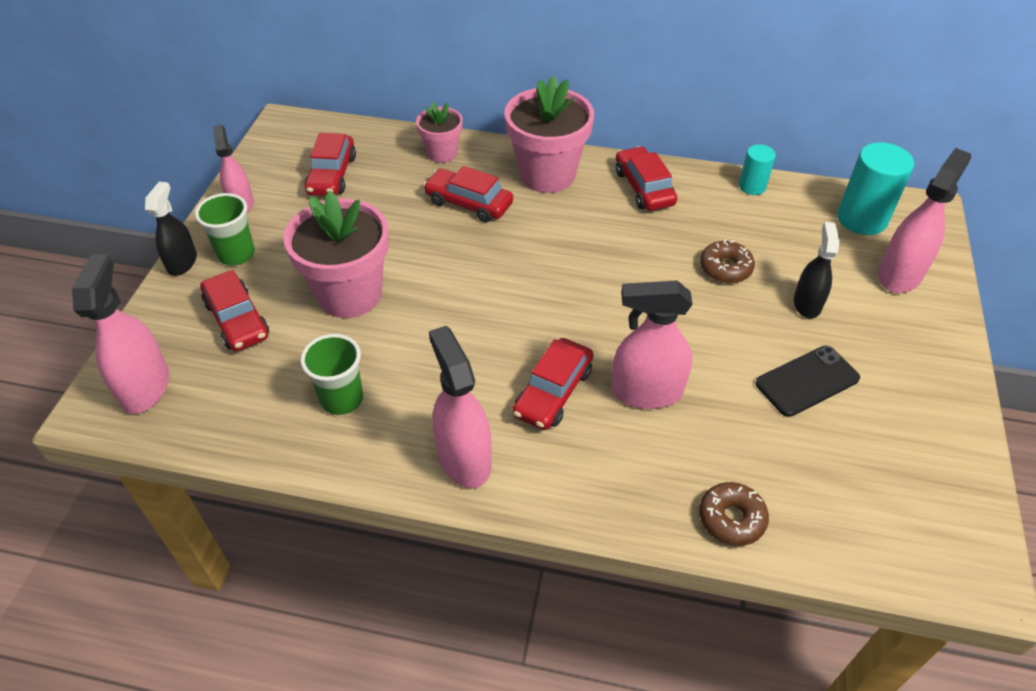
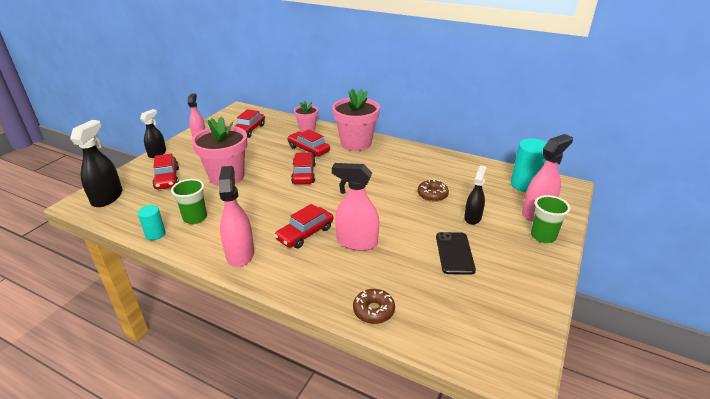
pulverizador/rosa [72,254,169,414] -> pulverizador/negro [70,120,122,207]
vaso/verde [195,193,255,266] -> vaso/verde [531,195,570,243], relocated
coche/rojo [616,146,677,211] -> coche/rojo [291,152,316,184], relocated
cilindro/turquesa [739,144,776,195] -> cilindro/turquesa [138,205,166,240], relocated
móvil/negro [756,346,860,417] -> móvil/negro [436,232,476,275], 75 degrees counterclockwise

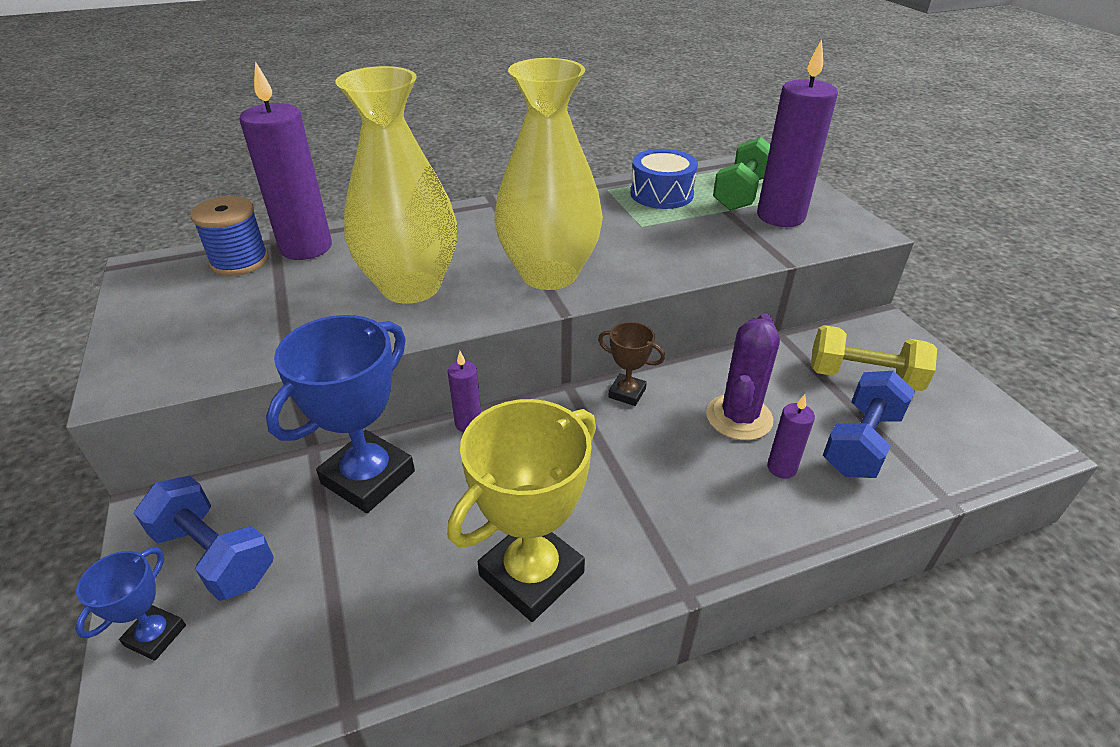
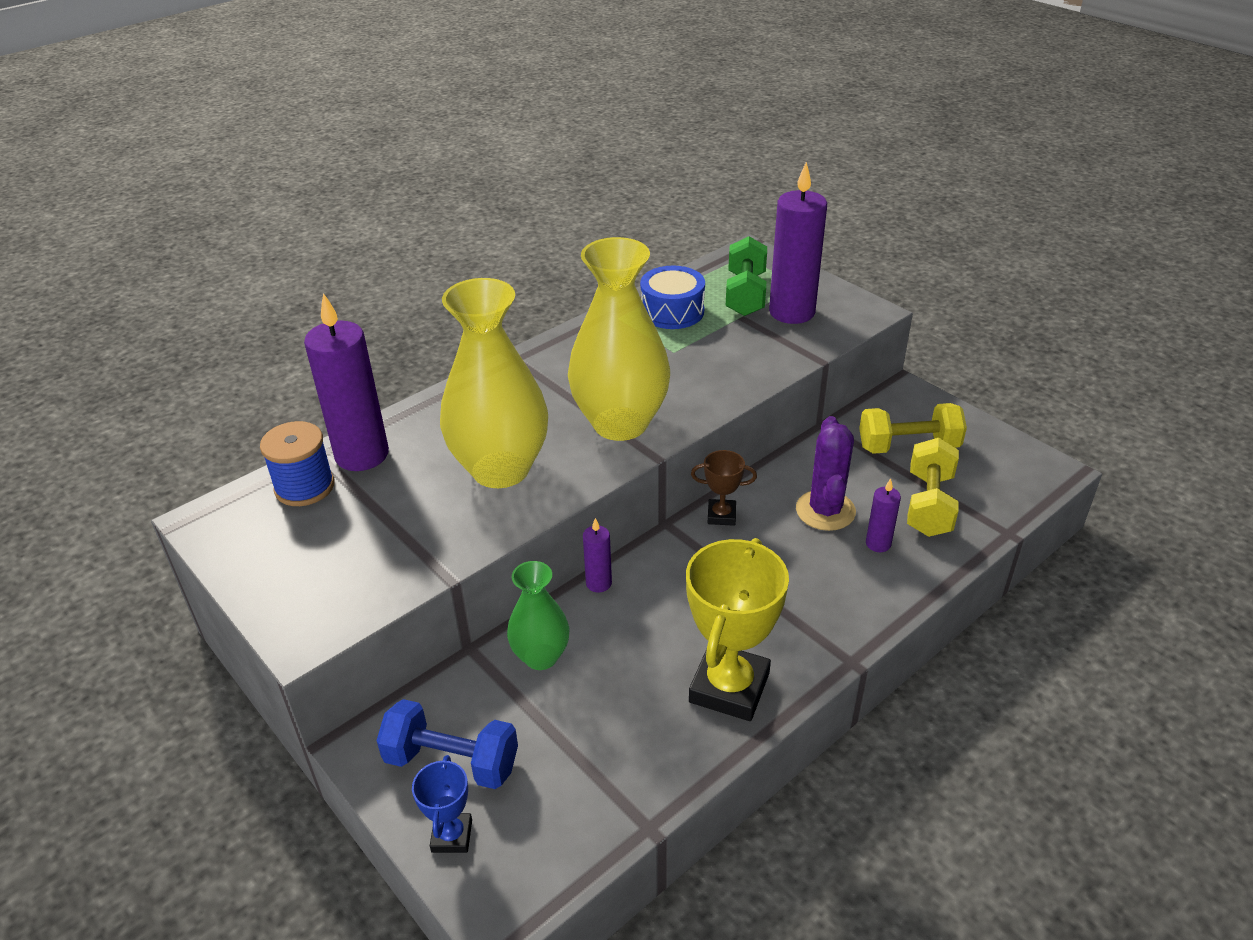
trofeo/azul [266,315,415,513] -> florero/verde [507,561,569,670]
mancuerna/azul [823,371,915,478] -> mancuerna/amarillo [907,438,959,537]

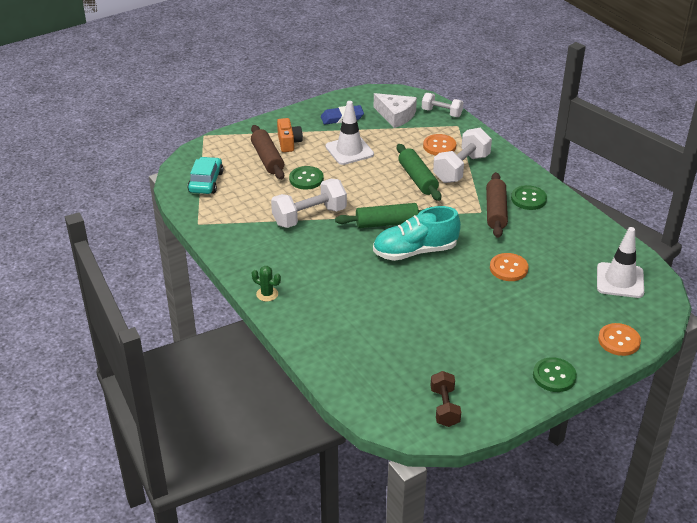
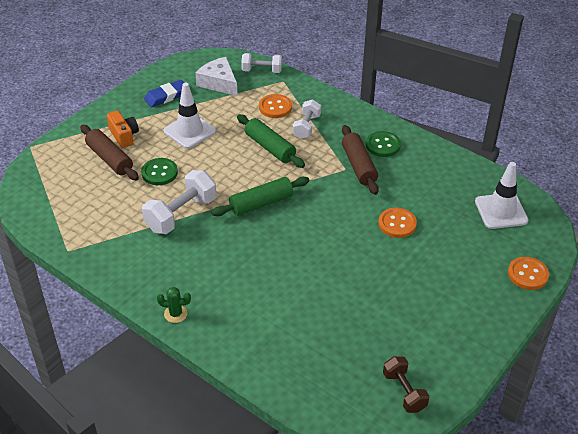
coche/turquesa [188,157,223,194] -> none
zapato/turquesa [373,206,461,261] -> none
queso/blanco [374,93,417,128] -> queso/blanco [195,57,238,96], 150 degrees counterclockwise
mancuerna/blanco [433,128,492,183] -> mancuerna/blanco [293,100,321,139], x0.63
botón/verde [533,357,577,392] -> none

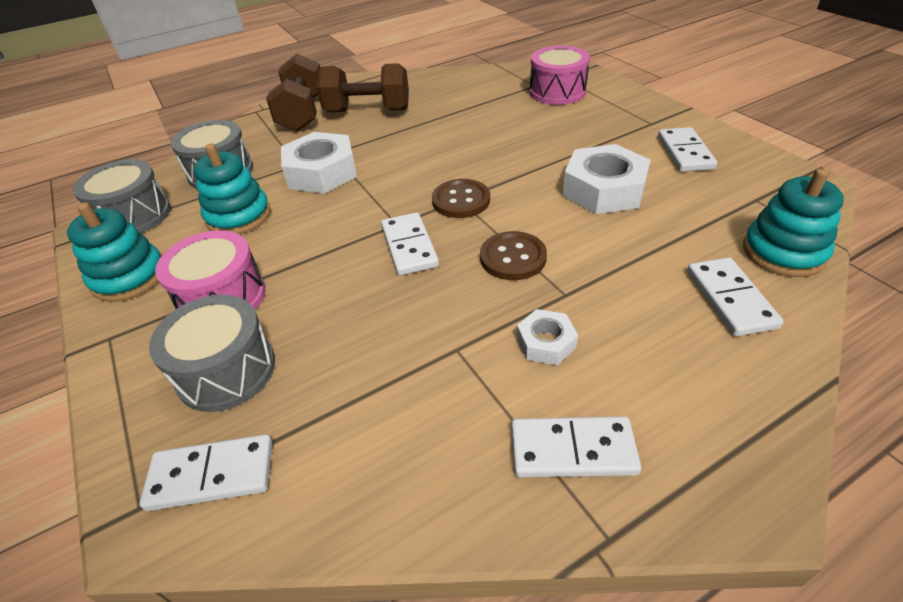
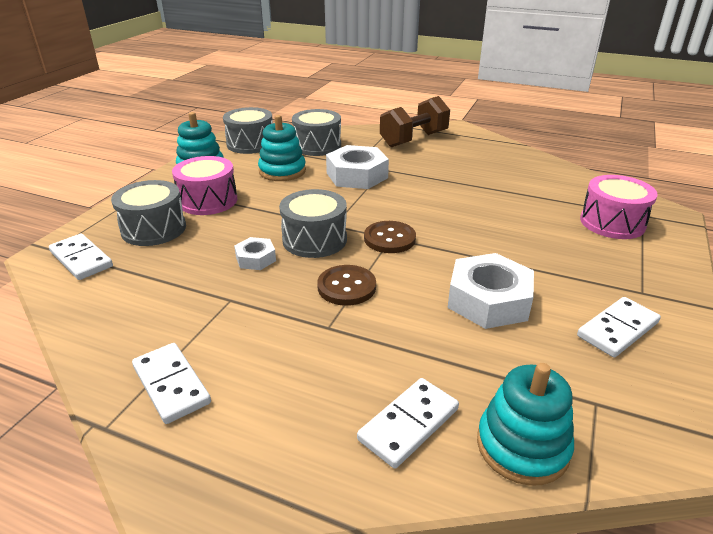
mancuerna/marrón [317,63,409,112] -> none
ficha de dominó/blanco [381,212,439,276] -> tambor/gris [279,189,347,258]
tuerca/blanco [517,309,578,365] -> tuerca/blanco [234,237,276,270], relocated

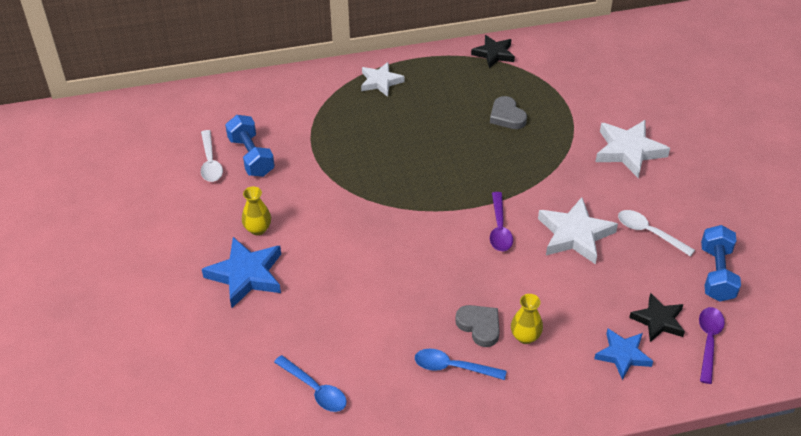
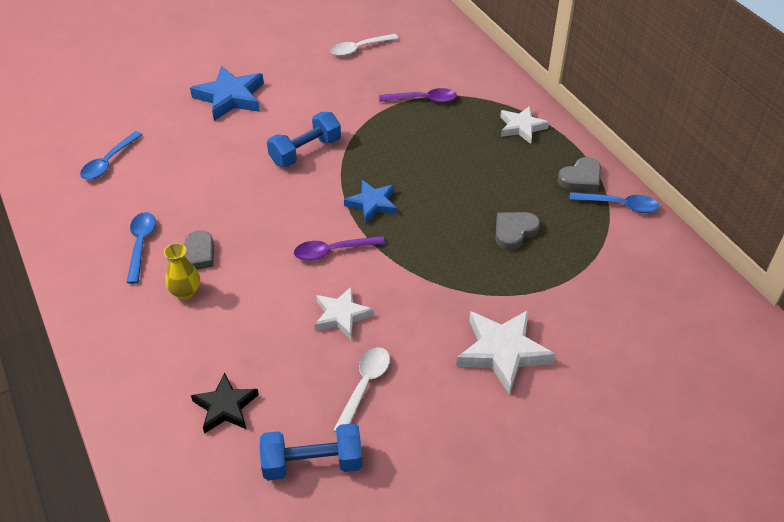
mancuerna/azul [225,115,275,177] -> mancuerna/azul [267,112,341,167], relocated
florero/amarillo [242,187,271,235] -> none
estrella/negro [471,35,515,68] -> cuchara/azul [569,192,659,213]
estrella/blanco [538,197,618,265] -> estrella/blanco [314,286,374,339], x0.65
estrella/azul [594,329,653,380] -> estrella/azul [344,180,397,223], relocated
cuchara/morado [699,307,725,384] -> cuchara/morado [379,88,457,103], relocated
none -> corazón/gris [557,157,601,192]

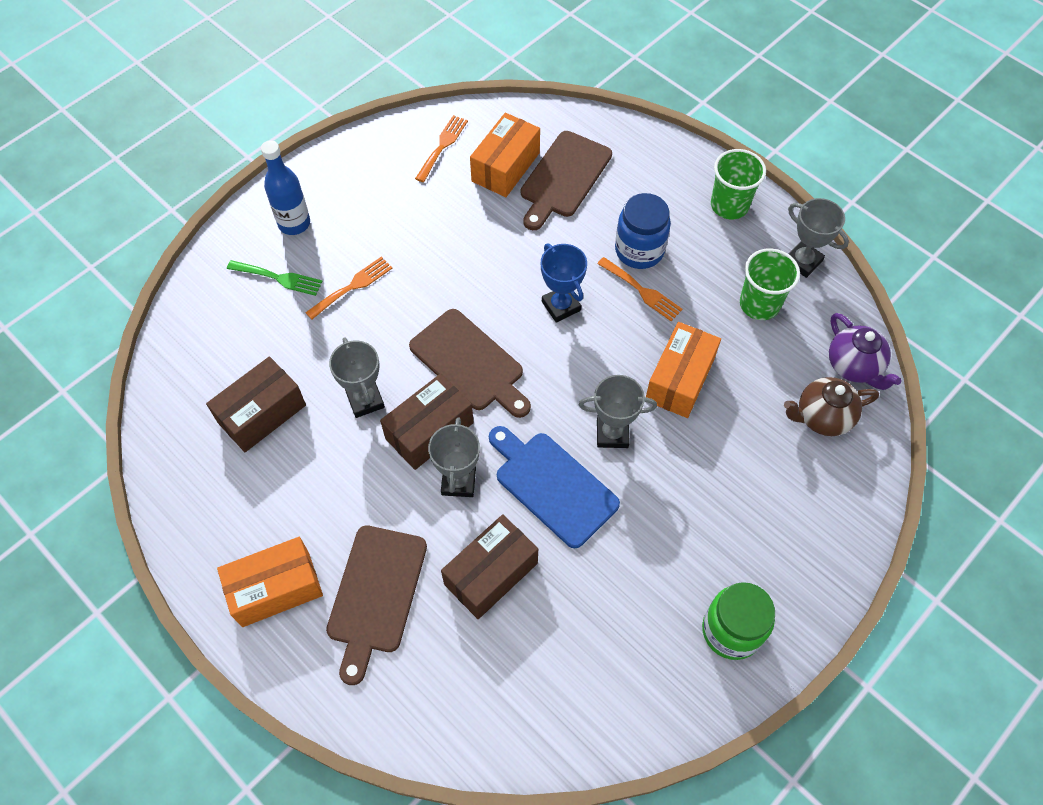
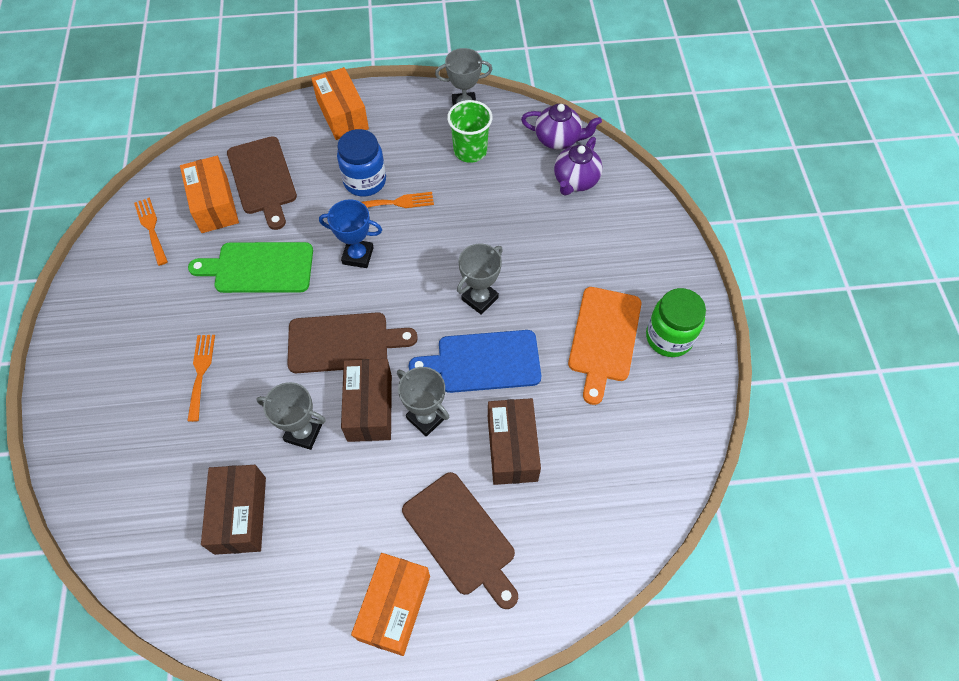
tenedor/verde [227,260,323,296] -> none
botella/azul [261,140,310,235] -> none
caja/naranja [646,322,721,418] -> caja/naranja [311,67,369,140], relocated
vaso/verde [711,149,766,219] -> none
tetera/marrón [784,377,879,436] -> tetera/morado [554,137,603,195]
none -> tabla de cortar/verde [188,242,313,293]
none -> tabla de cortar/naranja [568,287,641,405]

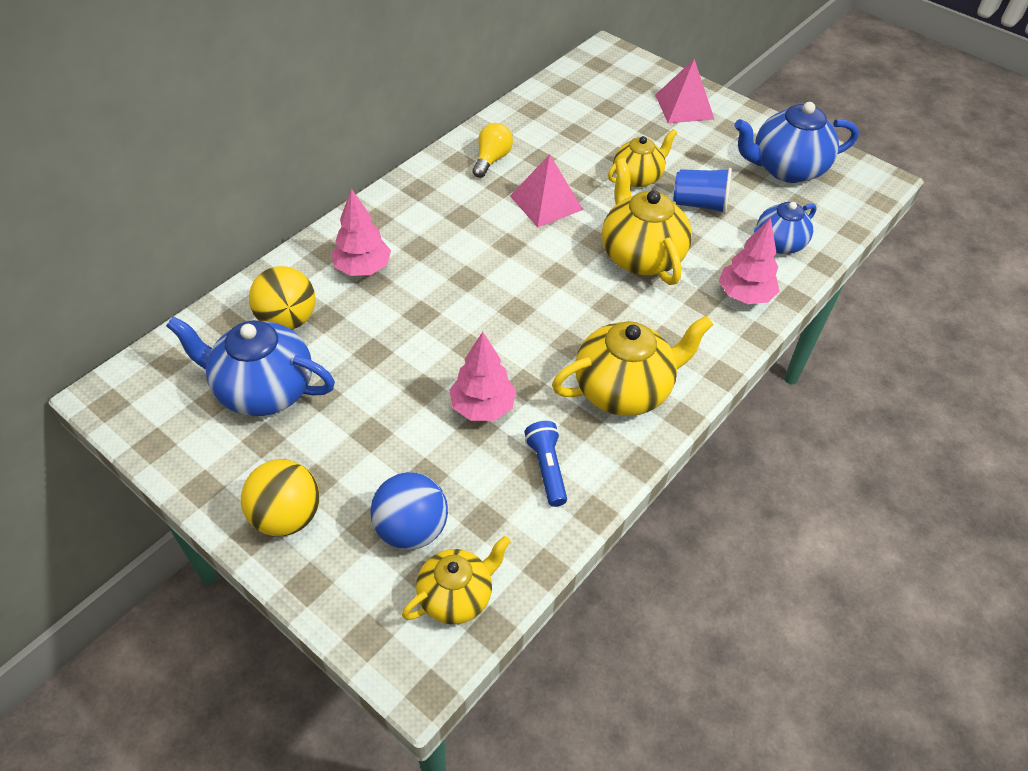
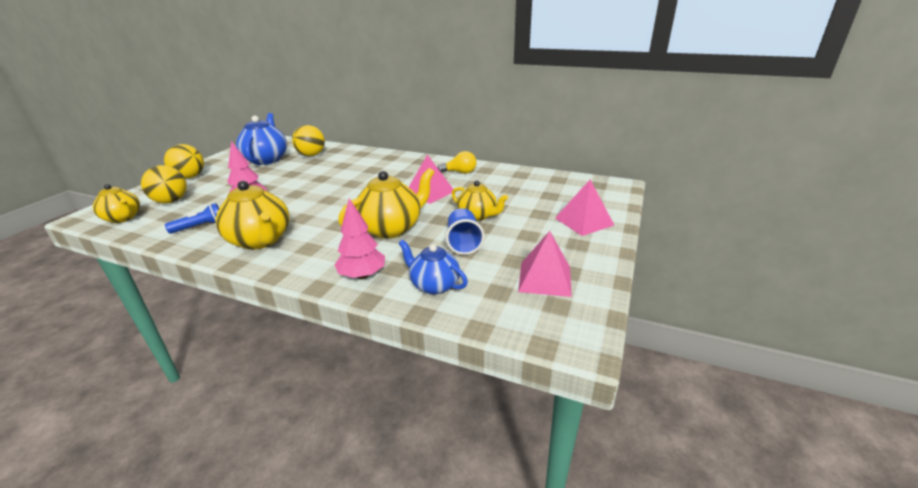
árbol/rosa [331,189,391,276] -> none
pelota/azul [370,472,448,550] -> pelota/amarillo [141,165,187,203]
tetera/azul [734,102,859,183] -> pirámide/rosa [518,231,572,297]

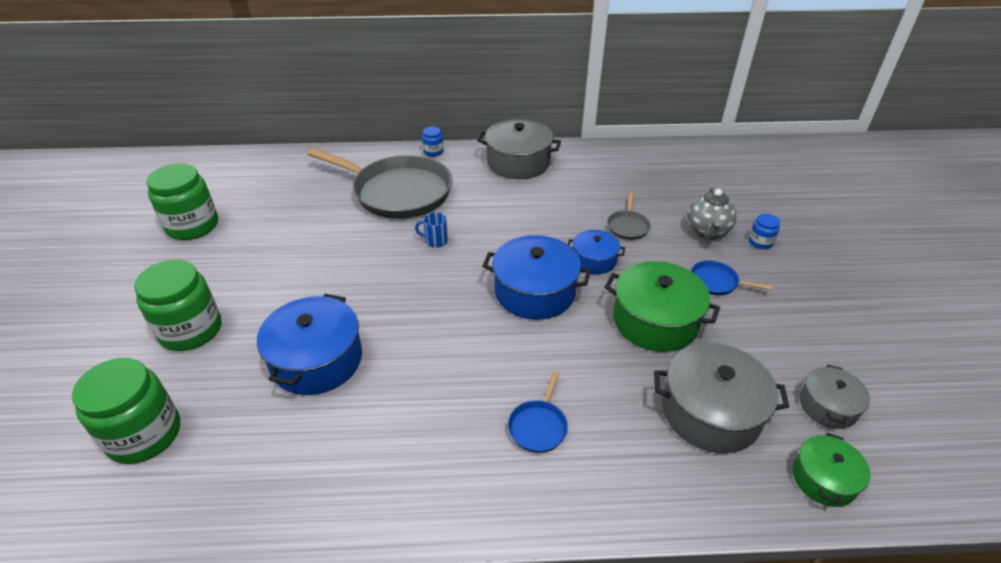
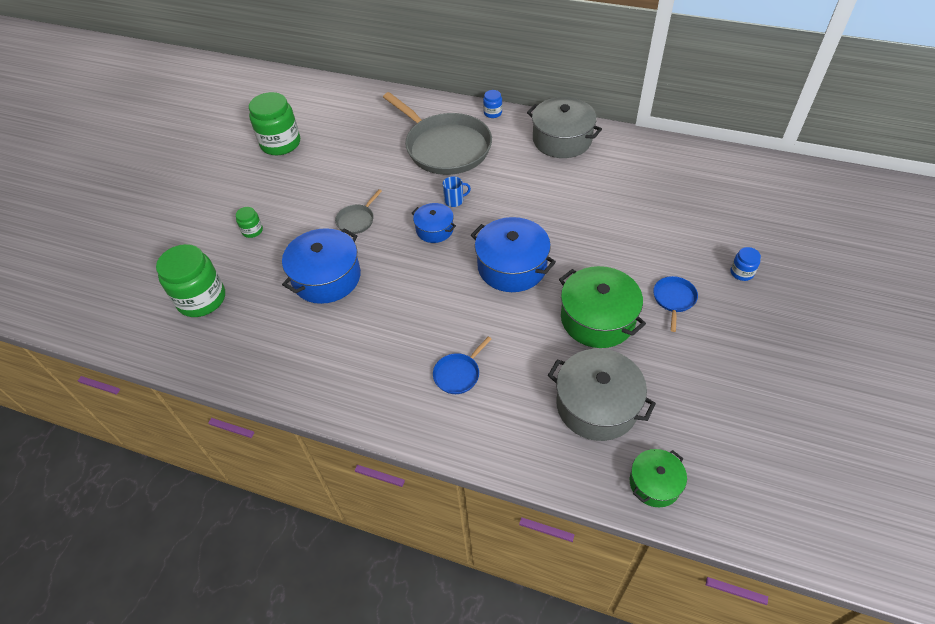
tarro/verde [134,260,221,351] -> tarro/verde [236,207,263,238], x0.46
taza/azul [415,212,448,248] -> taza/azul [443,176,471,207], 135 degrees clockwise
olla/azul [568,230,625,274] -> olla/azul [412,203,456,243], relocated
sartén/gris [607,193,651,240] -> sartén/gris [335,189,382,234], relocated
tetera/gris [687,187,737,240] -> none
sartén/azul [691,260,772,295] -> sartén/azul [653,276,698,332], 60 degrees clockwise
olla/gris [800,365,870,429] -> none

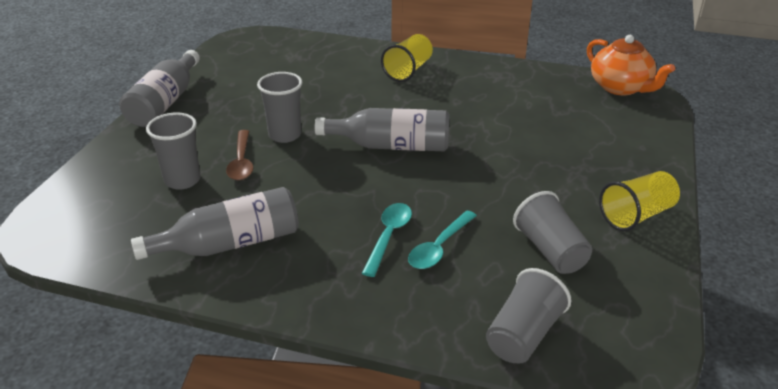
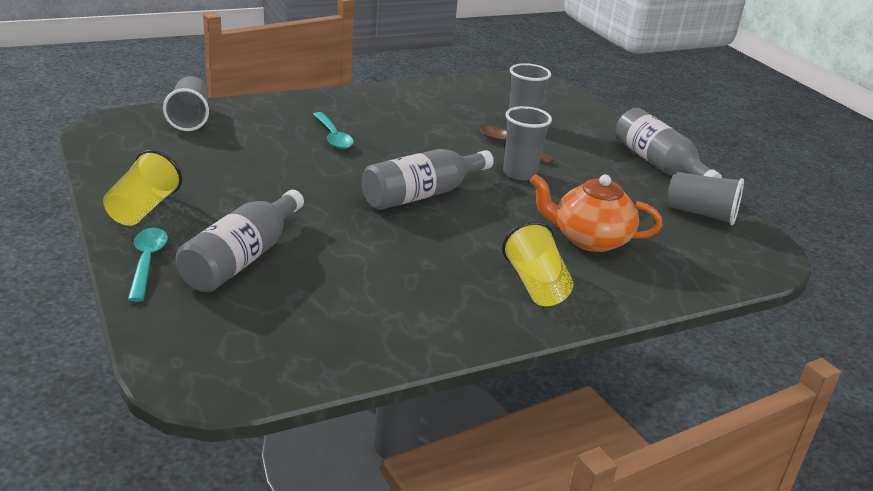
botella/gris [131,187,299,260] -> botella/gris [176,190,304,292], relocated
cuchara/turquesa [408,211,477,269] -> cuchara/turquesa [128,228,168,302], relocated
vaso/gris [513,191,592,274] -> vaso/gris [667,172,744,225], relocated
tetera/naranja [587,35,675,95] -> tetera/naranja [530,174,662,252], relocated

